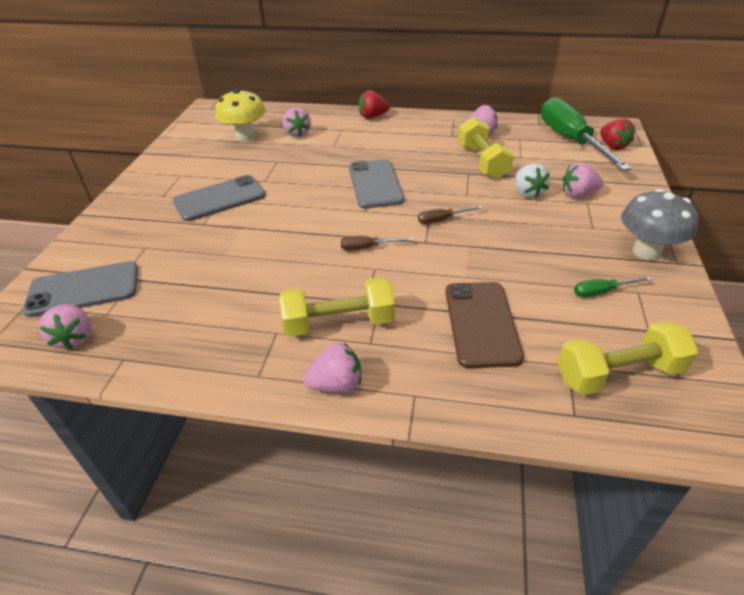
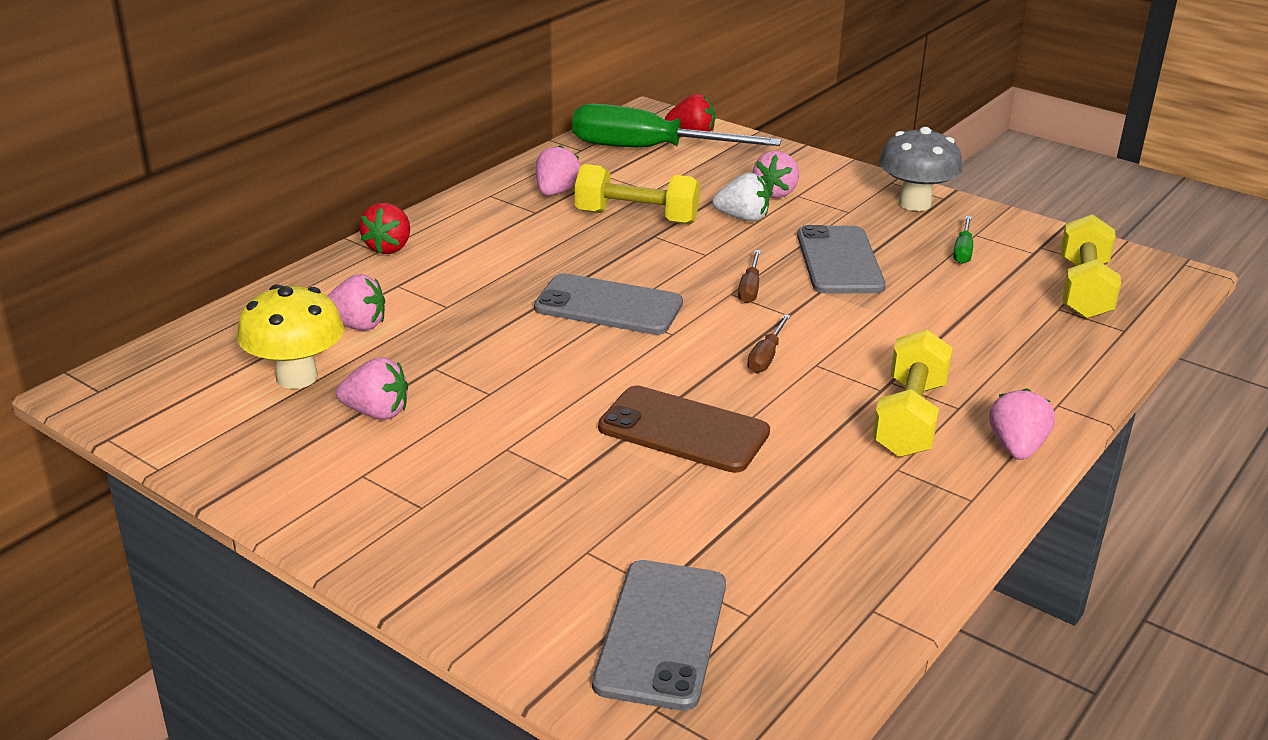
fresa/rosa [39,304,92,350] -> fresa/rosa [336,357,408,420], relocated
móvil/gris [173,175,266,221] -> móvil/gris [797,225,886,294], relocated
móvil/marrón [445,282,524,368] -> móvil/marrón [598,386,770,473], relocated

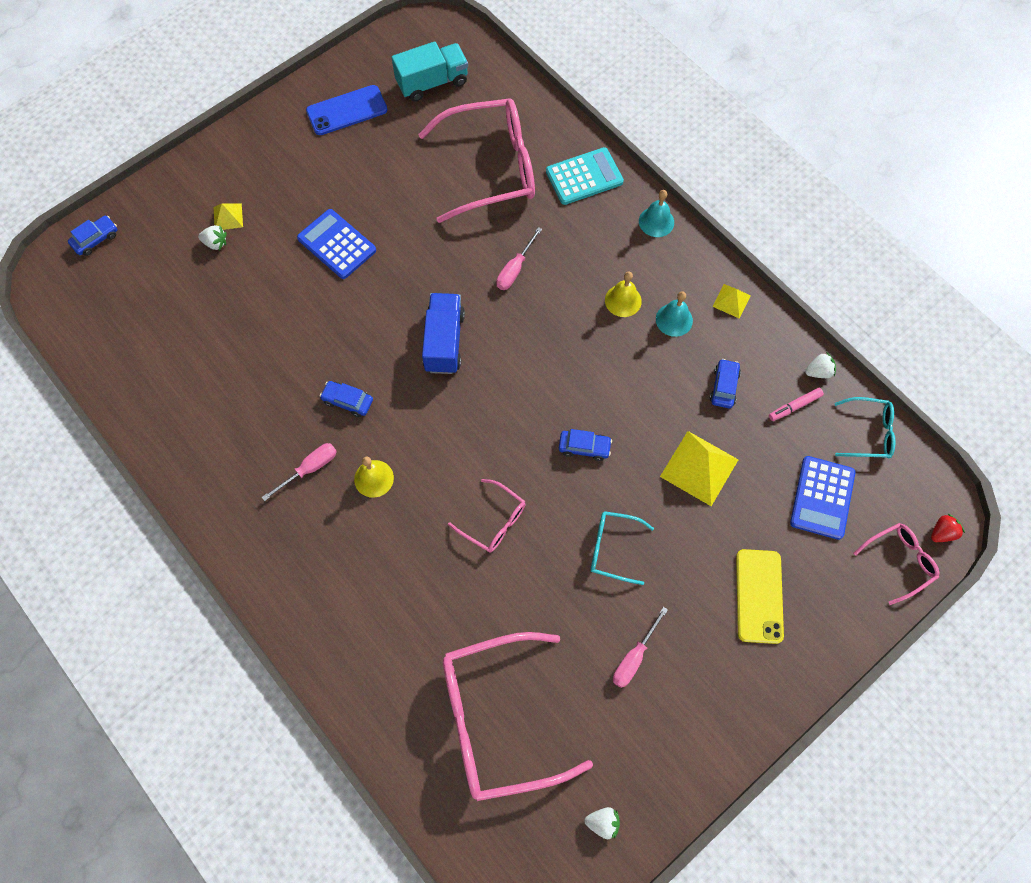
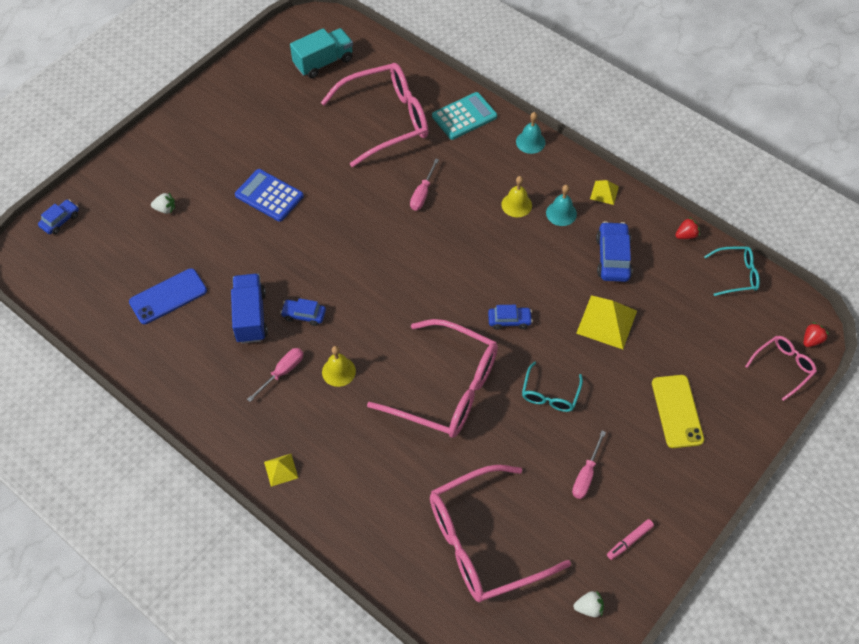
pirámide/amarillo [214,203,243,230] -> pirámide/amarillo [264,454,298,487], relocated
móvil/azul [306,85,387,135] -> móvil/azul [129,268,207,324], relocated
camión/azul [422,293,465,374] -> camión/azul [231,274,268,344], relocated
gafas/rosa [448,479,526,553] -> gafas/rosa [367,319,498,438], x2.09
gafas/turquesa [591,511,654,585] -> gafas/turquesa [522,361,583,412], 75 degrees counterclockwise
coche/azul [710,359,741,408] -> coche/azul [596,221,633,282], x1.61
rotulador/rosa [769,388,824,421] -> rotulador/rosa [607,519,654,560], relocated
calculadora/azul [790,456,856,540] -> none
fresa/blanco [805,352,836,378] -> fresa/rojo [675,217,700,239]

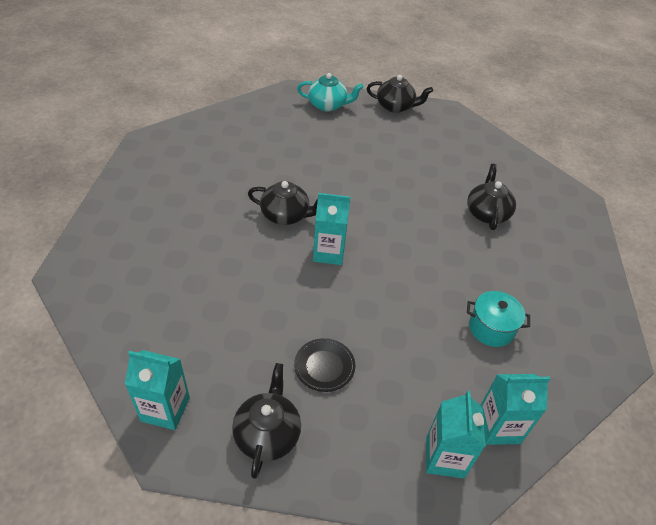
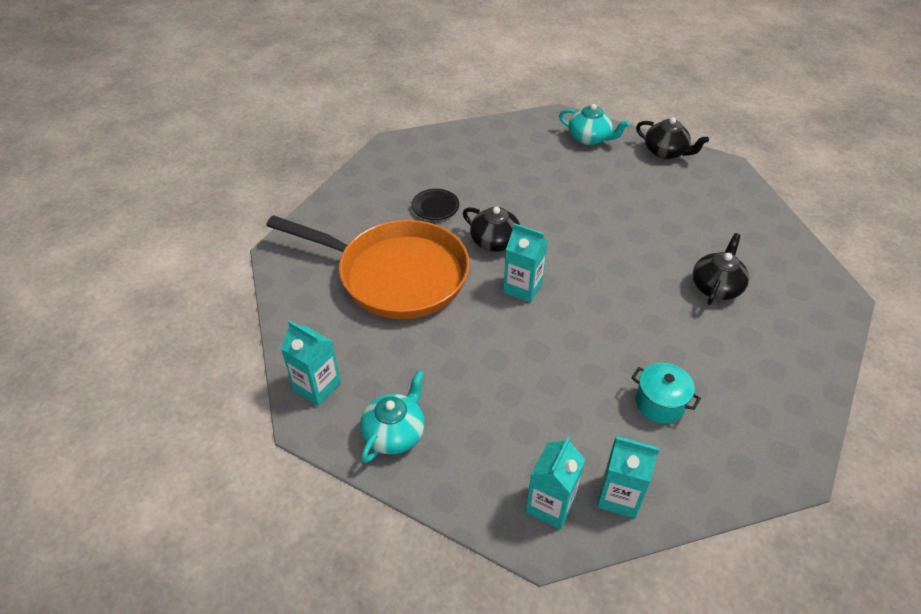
tetera/negro [232,363,301,479] -> tetera/turquesa [360,370,425,463]
plato/negro [294,338,355,392] -> plato/negro [411,189,459,220], relocated
none -> sartén/naranja [266,215,470,319]

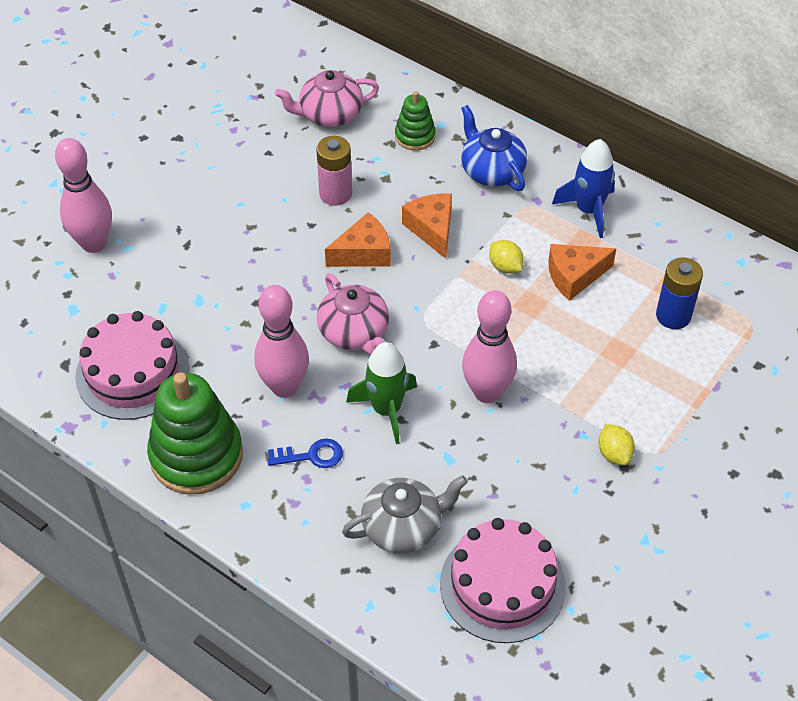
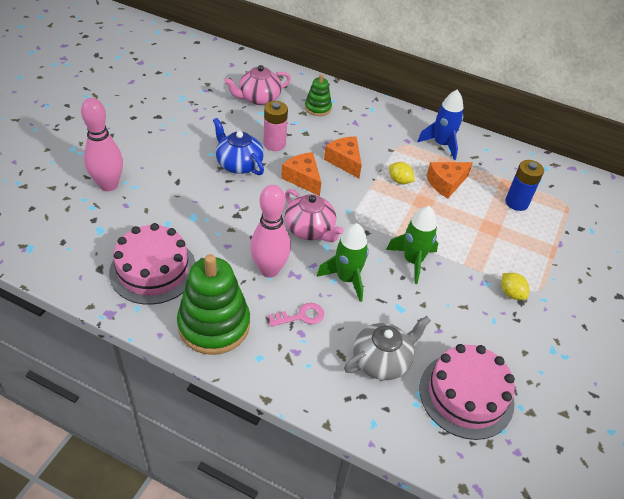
llave/azul [267,439,343,468] -> llave/rosa [268,303,324,327]
queso/naranja [325,212,390,267] -> queso/naranja [281,152,321,196], 90 degrees counterclockwise
tetera/azul [461,105,527,191] -> tetera/azul [213,118,264,175], relocated
bolo/rosa [462,290,517,403] -> cohete/verde [386,206,438,284]

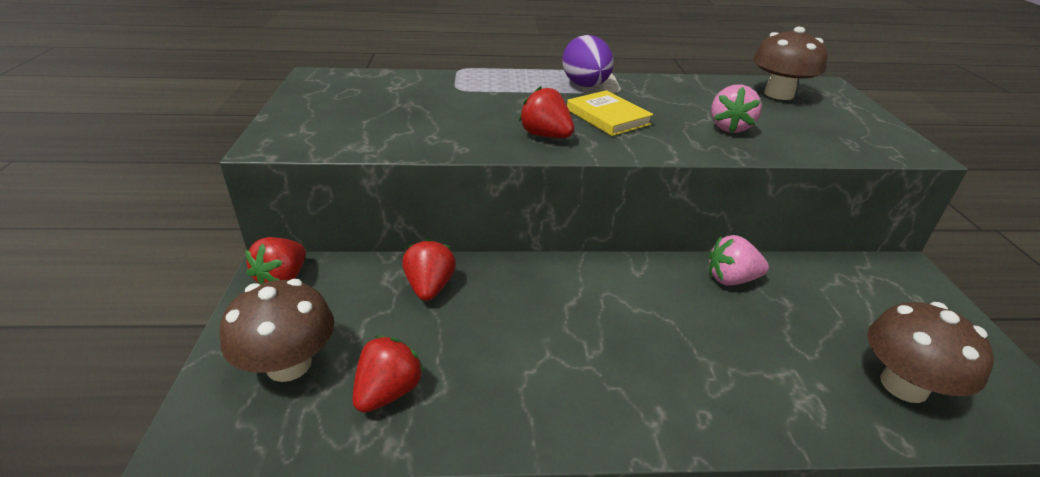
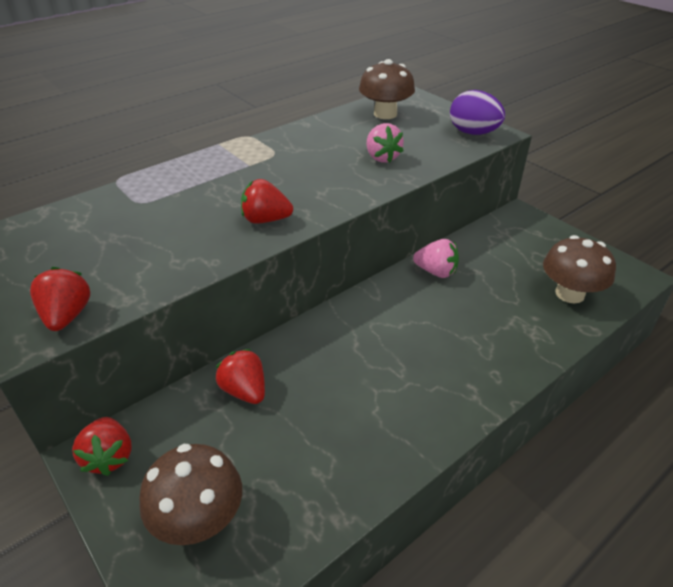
fresa/rojo [352,336,424,413] -> fresa/rojo [30,267,91,331], relocated
huevo/morado [562,35,614,87] -> huevo/morado [450,90,505,135], relocated
libro/amarillo [567,90,653,136] -> none
fresa/rosa [709,235,769,286] -> fresa/rosa [413,239,459,278], 120 degrees counterclockwise

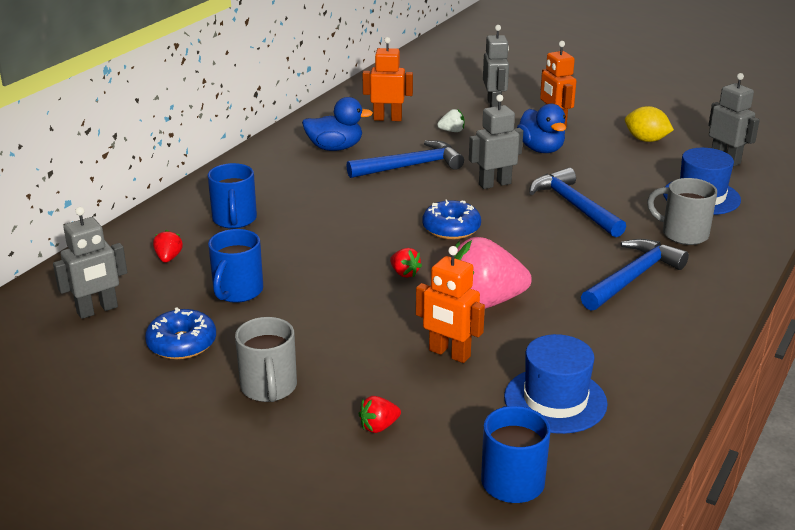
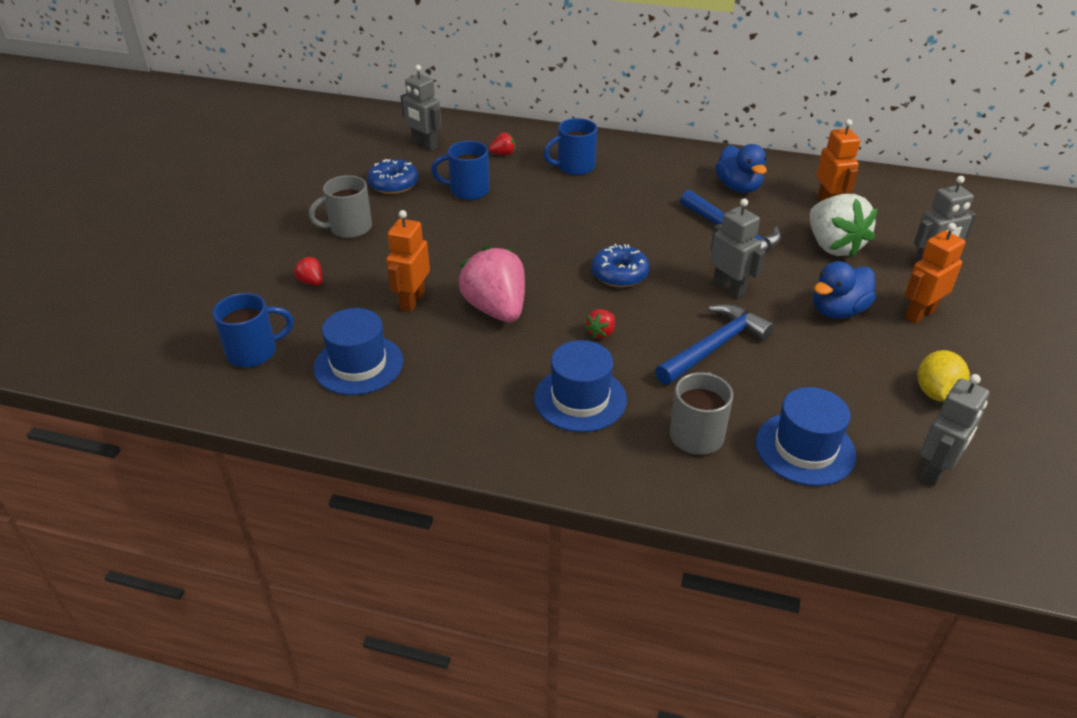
fresa/rojo [390,248,422,278] -> fresa/rojo [585,309,615,339], relocated
fresa/blanco [437,109,465,132] -> fresa/blanco [810,194,878,258], x2.34
martillo/azul [581,239,689,311] -> sombrero/azul [534,340,627,432]

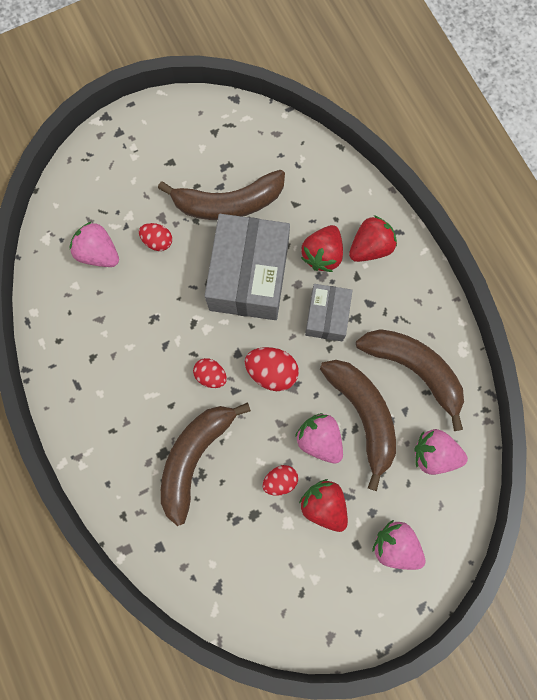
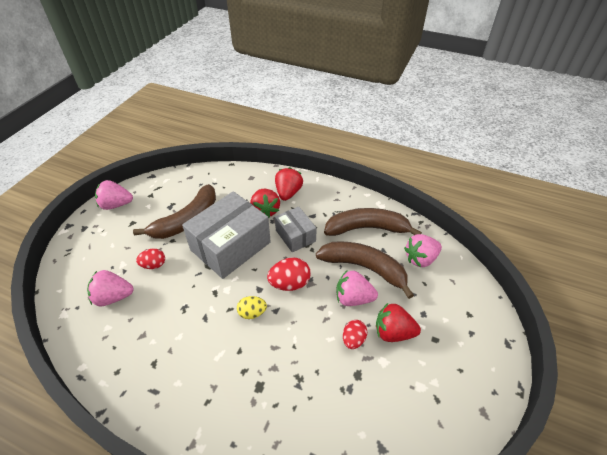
plátano/marrón [161,402,251,526] -> none
huevo/rojo [193,358,227,388] -> huevo/amarillo [237,296,267,319]
caja/gris [204,214,290,320] -> caja/gris [182,191,271,279], 75 degrees clockwise
fresa/rosa [372,520,425,570] -> fresa/rosa [95,180,133,210], relocated

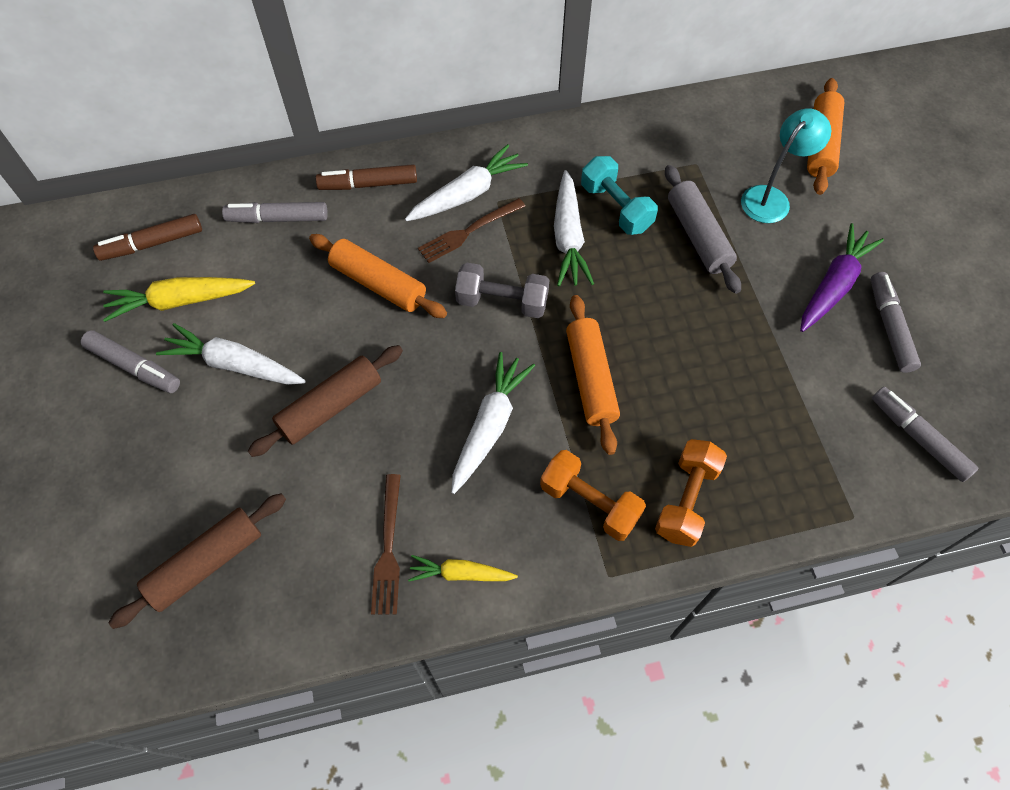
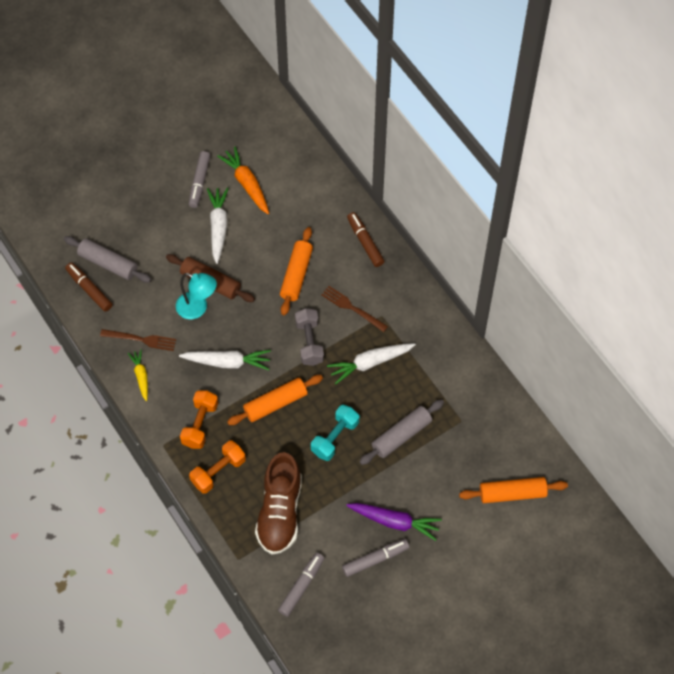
rotulador/marrón [93,214,202,261] -> rotulador/marrón [65,262,113,312], relocated
zanahoria/amarillo [103,277,255,322] -> zanahoria/naranja [217,146,269,214]
rodillo/marrón [109,493,286,629] -> rodillo/gris [64,236,151,283]
rotulador/gris [222,202,328,223] -> none
tenedor/marrón [371,474,401,615] -> tenedor/marrón [100,329,176,351], 150 degrees counterclockwise
zanahoria/blanco [405,144,528,221] -> none
mancuerna/turquesa [581,156,658,235] -> mancuerna/turquesa [311,405,359,461], relocated
mancuerna/naranja [655,439,727,547] -> mancuerna/naranja [189,440,246,494], 45 degrees counterclockwise
lámpara/turquesa [741,108,831,223] -> lámpara/turquesa [176,273,217,319], relocated
none -> zapato/marrón [255,452,302,554]

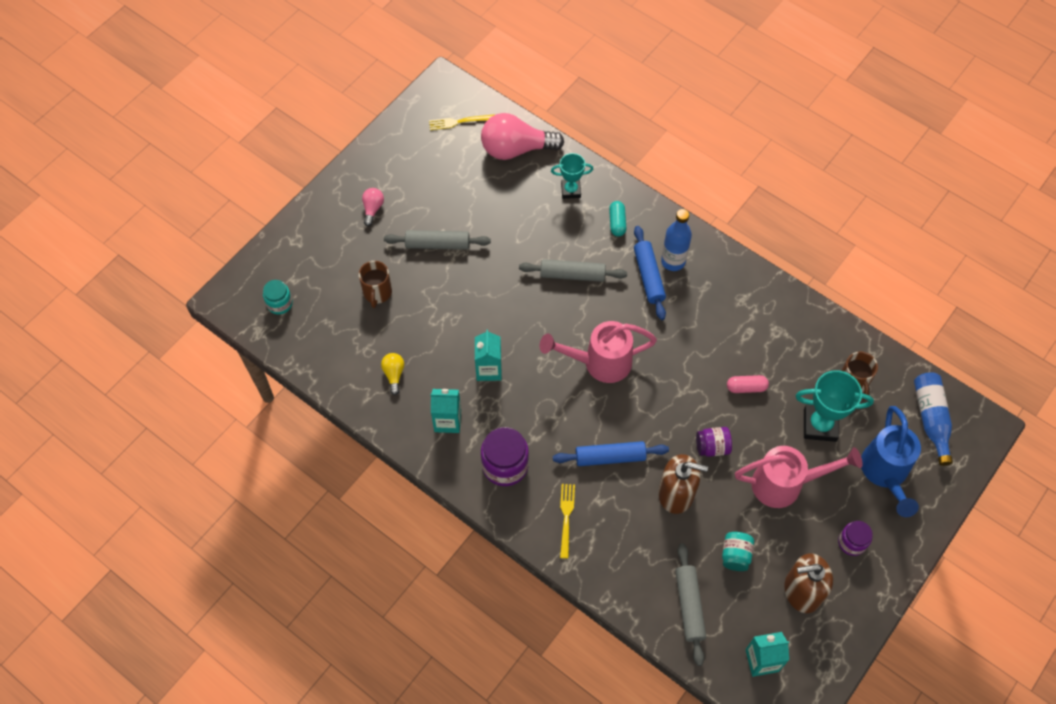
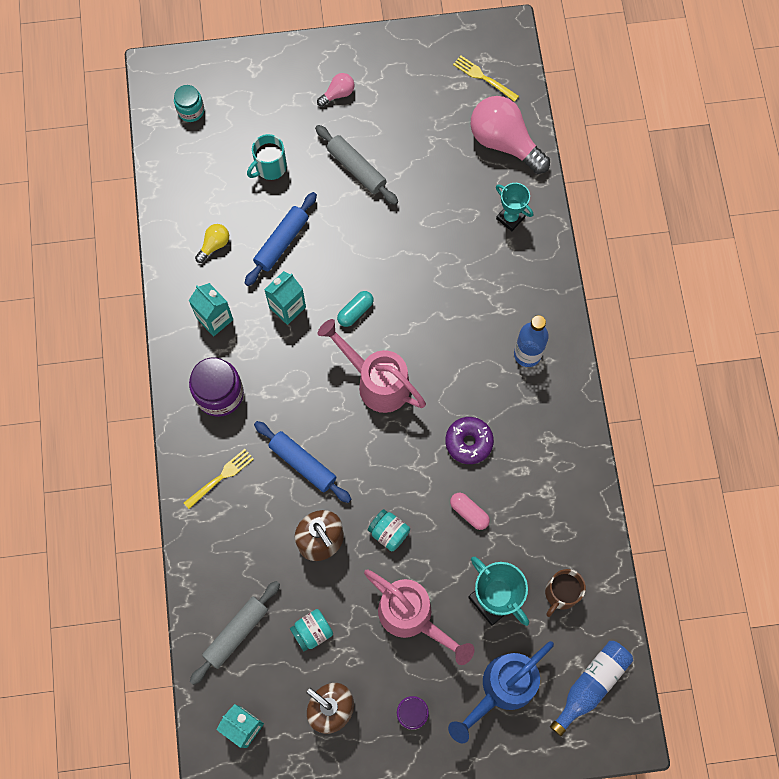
taza/marrón [359,261,392,308] -> taza/turquesa [247,134,287,180]
rodillo/gris [519,259,627,282] -> none
cápsula/turquesa [609,201,626,237] -> cápsula/turquesa [337,291,374,327], relocated
rodillo/azul [634,226,666,320] -> rodillo/azul [245,192,317,286], relocated
tarro/morado [696,427,732,457] -> tarro/turquesa [368,509,410,551]
none -> rosquilla/morado [445,417,494,464]

